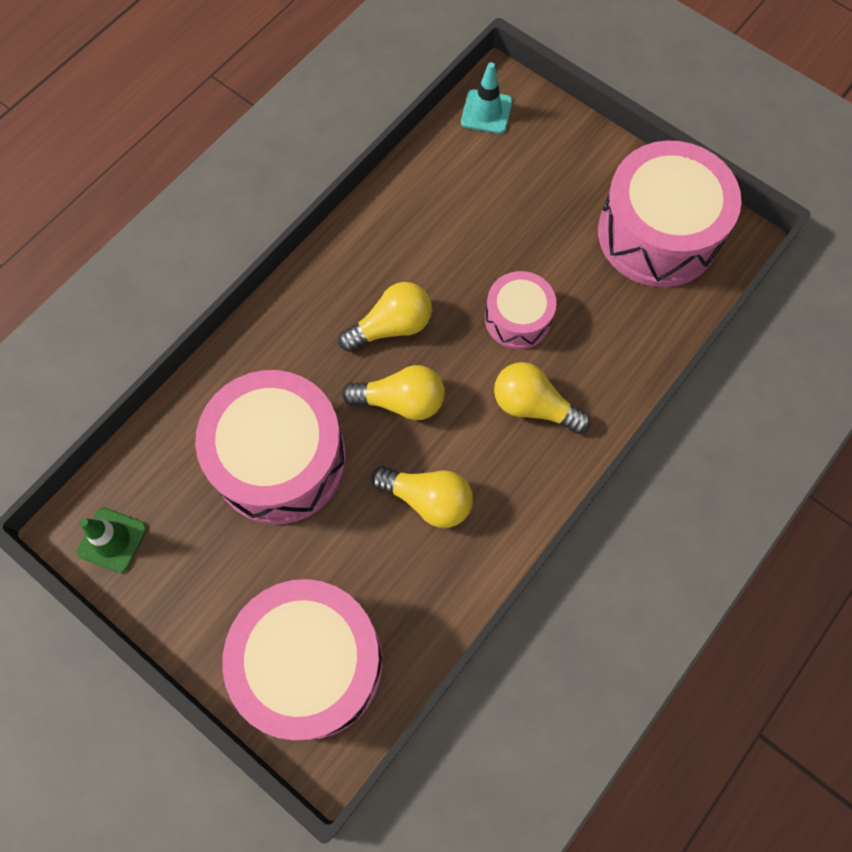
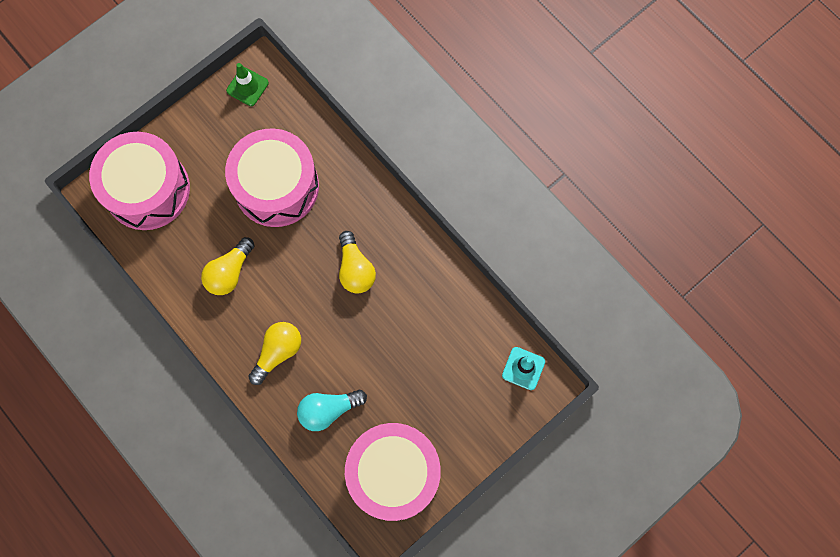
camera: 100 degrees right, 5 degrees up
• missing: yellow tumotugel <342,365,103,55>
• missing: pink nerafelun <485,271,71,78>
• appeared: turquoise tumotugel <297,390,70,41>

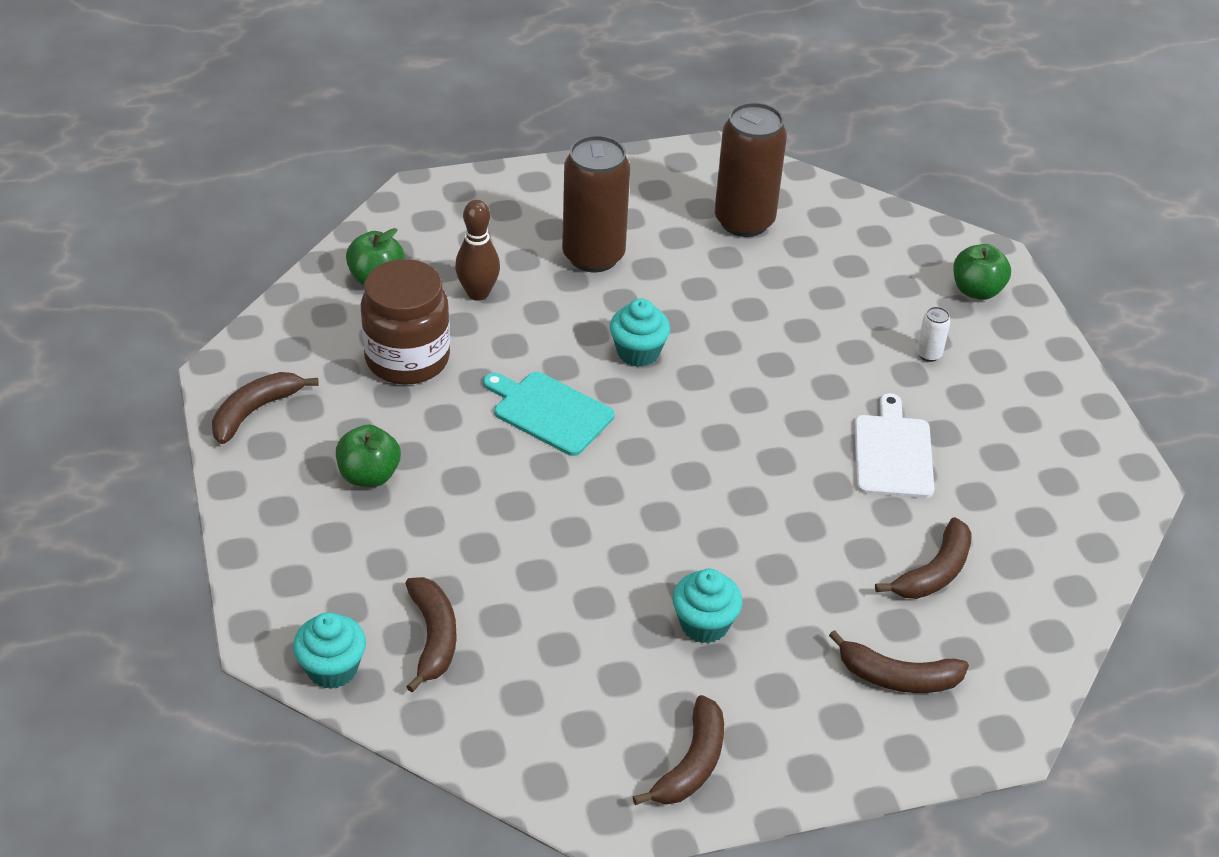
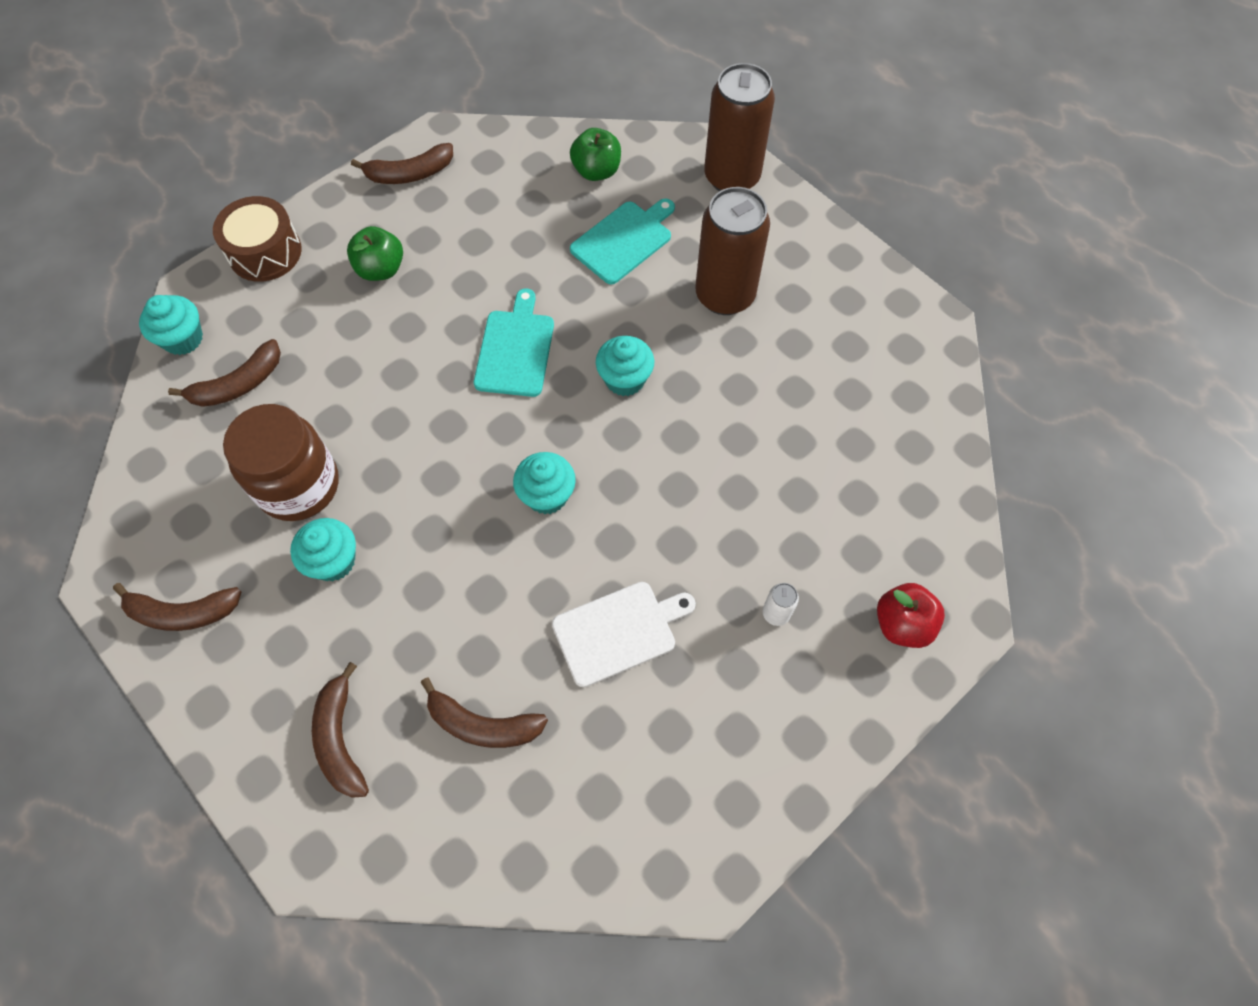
camera: 65 degrees right, 20 degrees up
• appeared: brown nerafelun <213,196,89,86>
• appeared: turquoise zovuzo <513,452,63,62>
• relocated: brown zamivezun <361,259,89,126> to <223,404,116,117>
• relocated: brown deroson <715,102,72,135> to <704,63,71,128>
• exchanged: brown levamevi <455,200,45,101> to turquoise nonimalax <570,198,105,86>
• colour: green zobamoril <953,244,58,56> to red zobamoril <877,583,68,65>
• spun: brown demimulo <212,372,107,72> = <351,143,102,41> 150 degrees clockwise

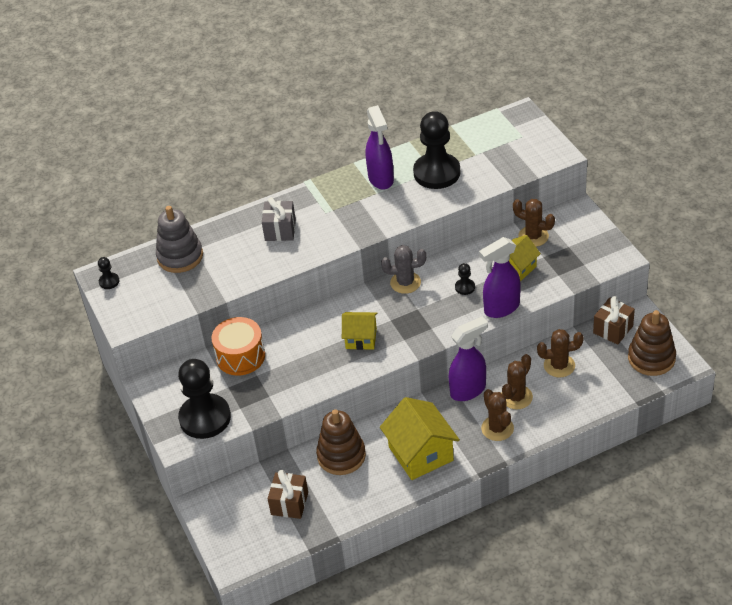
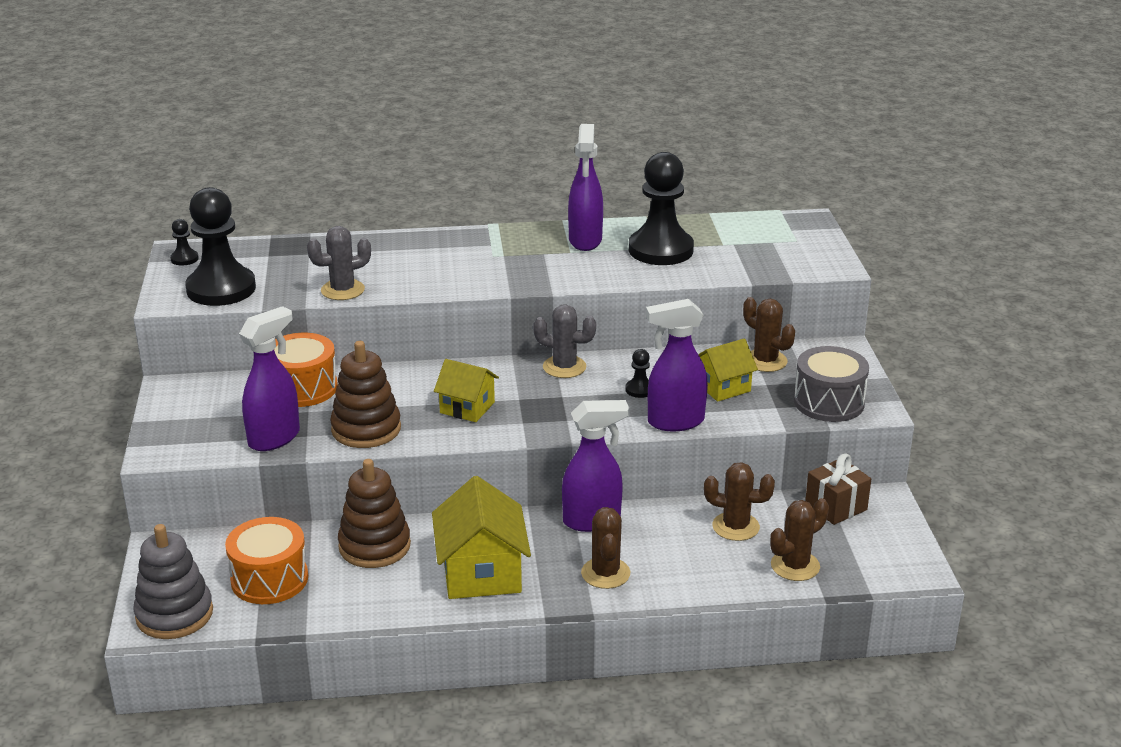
camera: 15 degrees right, 15 degrees down
• missing: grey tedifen <262,197,34,44>
• appeared: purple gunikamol <239,306,61,145>
• appeared: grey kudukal <307,226,64,74>
• appeared: grey nerafelun <794,346,75,76>
• relocated: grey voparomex <156,206,47,67> to <133,524,80,115>
• relocated: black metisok <178,359,53,80> to <185,187,71,119>
• relocated: brown kudukal <502,354,31,56> to <770,498,59,83>
• relocated: brown voparomex <628,310,48,66> to <330,341,71,107>
• exchanged: brown tedifen <267,470,41,49> to orange nerafelun <225,517,83,87>

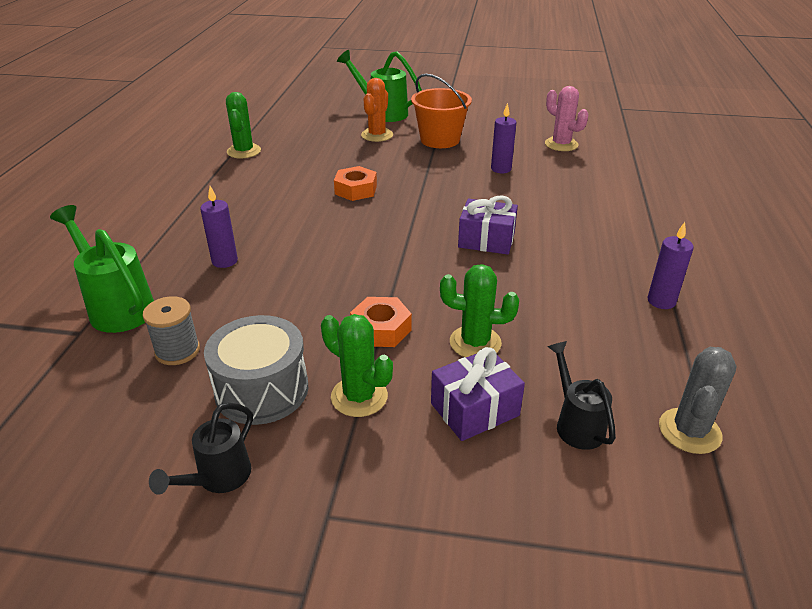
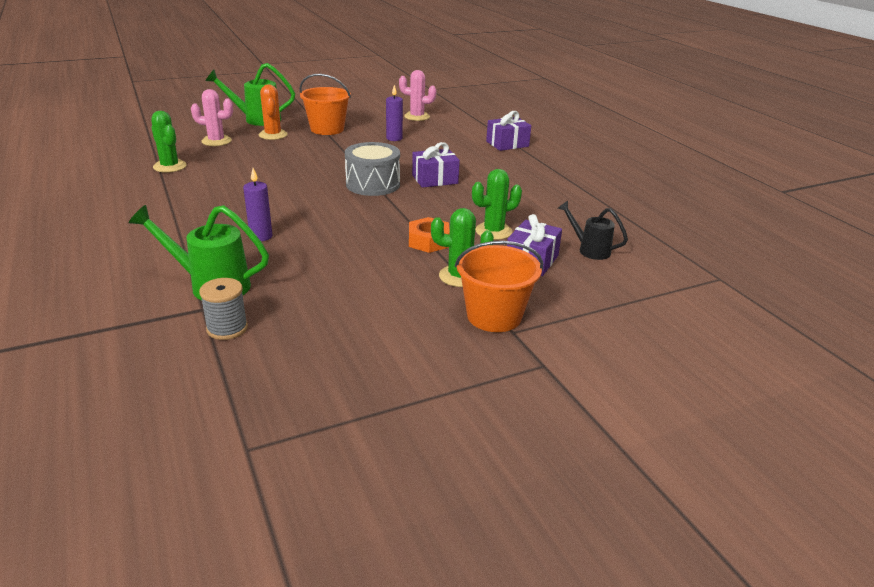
camera: 35 degrees left, 5 degrees down
• missing: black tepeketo <149,403,104,92>
• missing: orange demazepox <334,166,43,35>
• missing: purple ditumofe <647,222,47,87>
• missing: grey kudukal <659,347,77,107>
• appeared: pink kudukal <191,89,42,57>
• appeared: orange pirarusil <455,241,88,91>
• appeared: purple tedifen <486,111,45,40>
• relocated: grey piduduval <143,296,57,69> to <199,278,49,62>
• relocated: grey nerafelun <204,315,104,110> to <345,142,55,54>

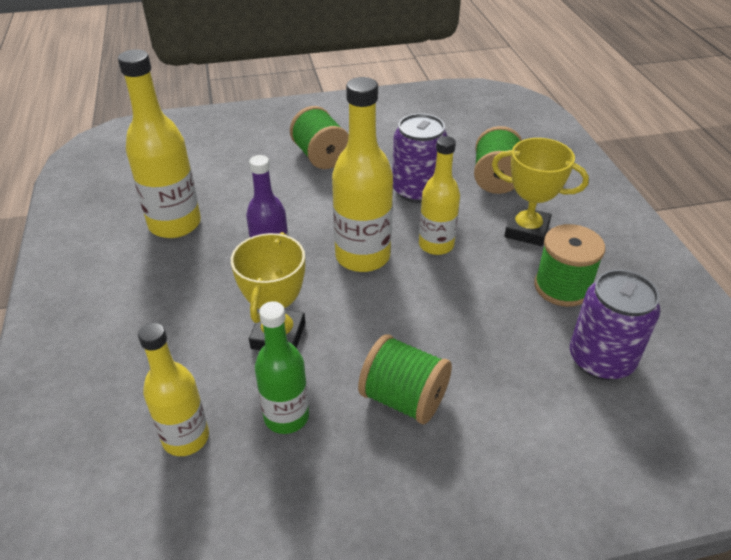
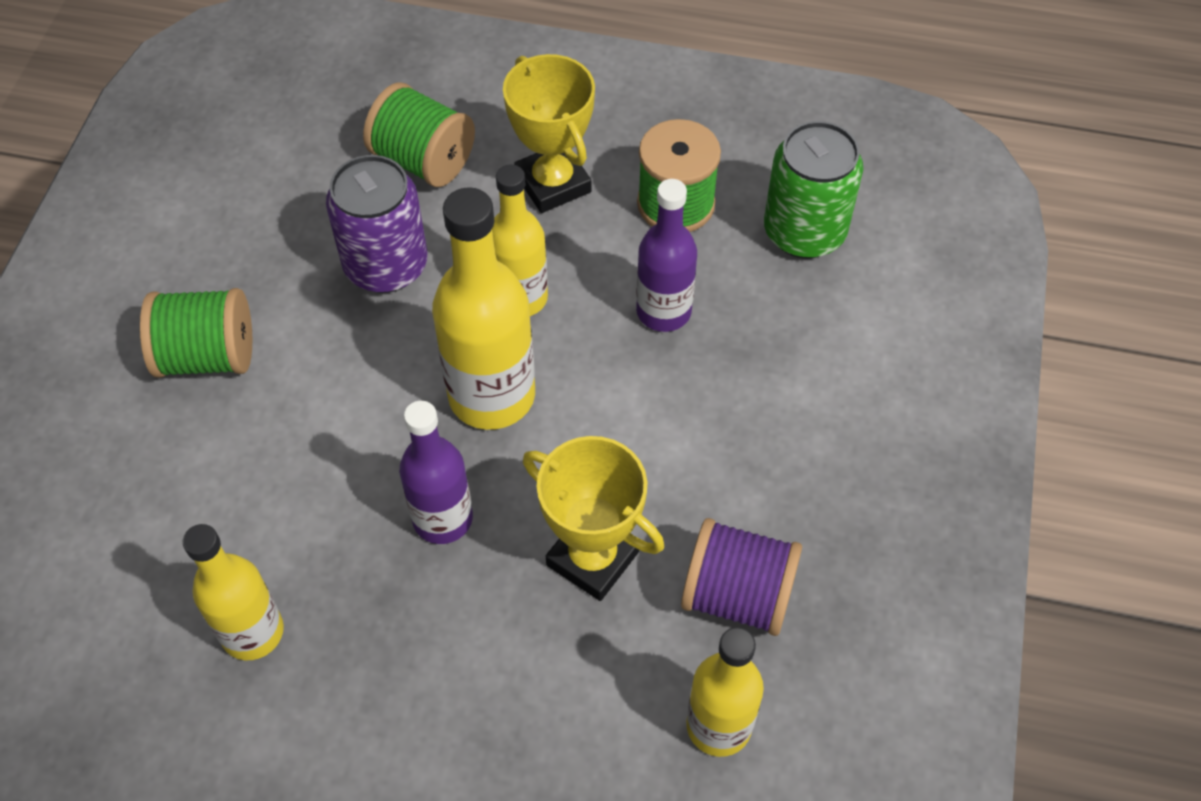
camera: 65 degrees left, 15 degrees up
• missing: green piduduval <358,335,94,89>
• appeared: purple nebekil <636,179,61,153>
• exchanged: green nebekil <255,301,54,133> to purple piduduval <681,518,121,118>
• colour: purple deroson <570,270,90,110> to green deroson <764,121,99,137>
• spun: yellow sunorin <492,138,97,108> = <503,54,92,159> 75 degrees counterclockwise
• size: yellow nebekil <118,49,83,189> = <183,524,101,136> x0.66

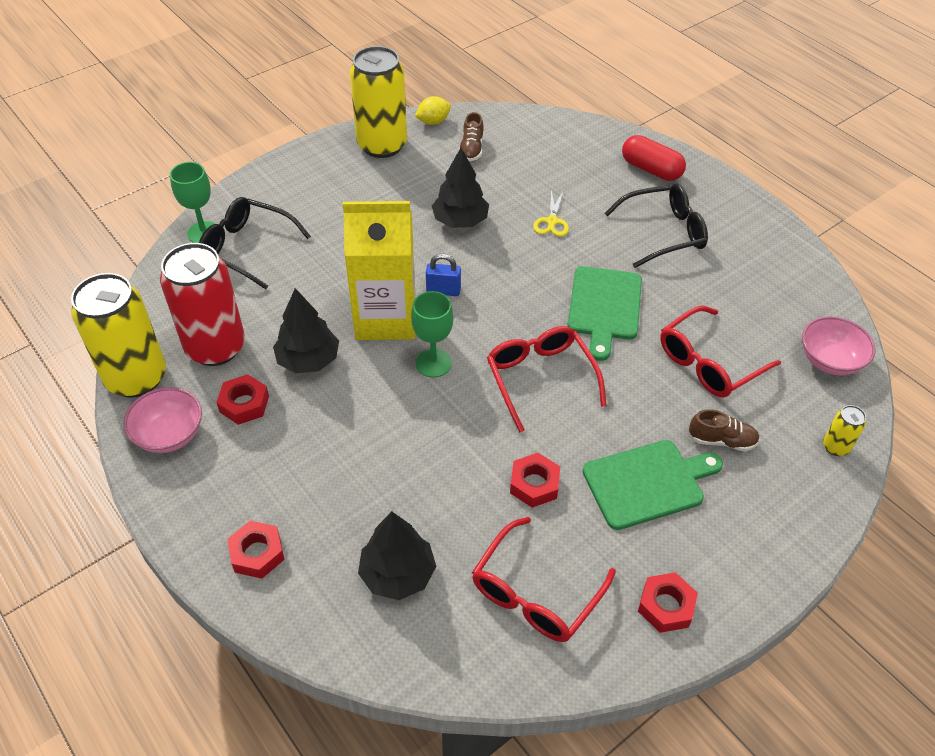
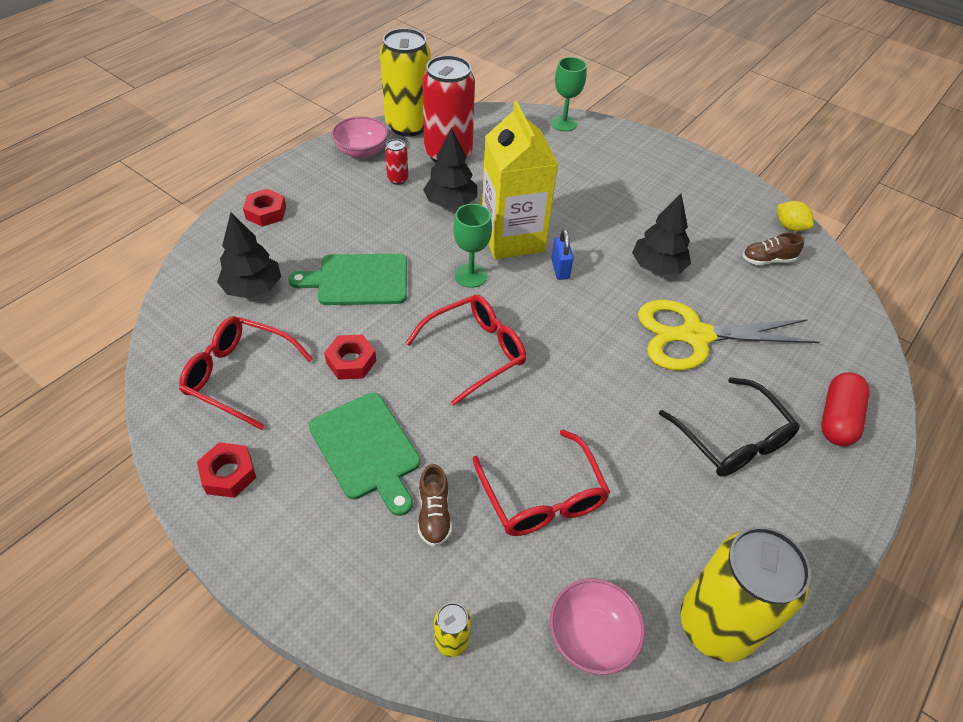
camera: 75 degrees right, 0 degrees up
• missing: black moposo <199,197,112,92>
• relocated: yellow deroson <350,46,57,112> to <680,526,131,136>
• relocated: green nonimalax <568,266,74,95> to <288,254,119,51>
• exchanged: red demazepox <216,374,53,51> to red deroson <385,139,23,46>
• spun: red moposo <660,306,121,91> = <472,430,138,106> 150 degrees counterclockwise
• size: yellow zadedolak <533,190,36,47> = <638,300,182,70> x2.31

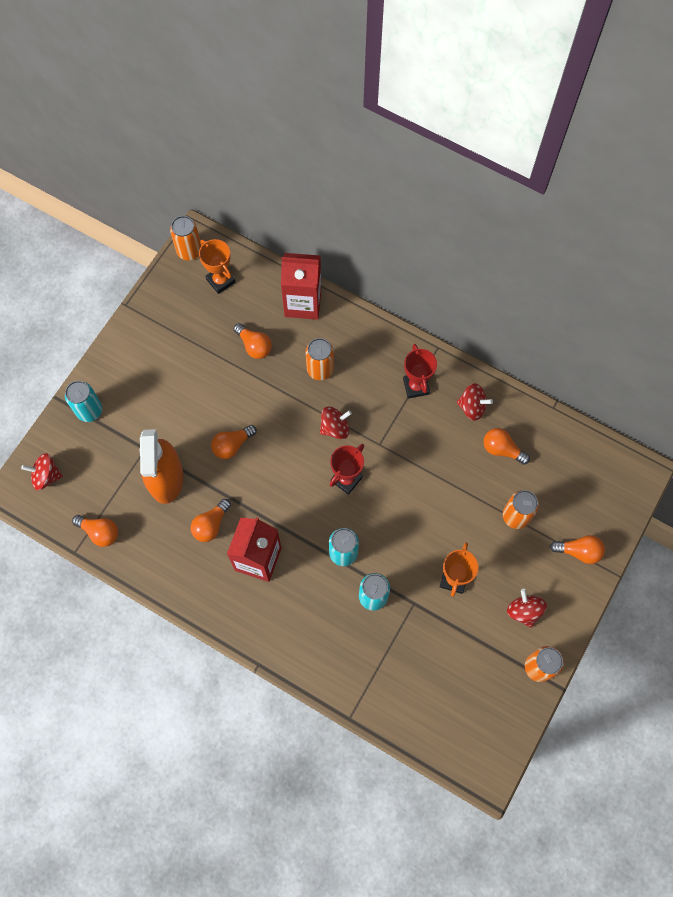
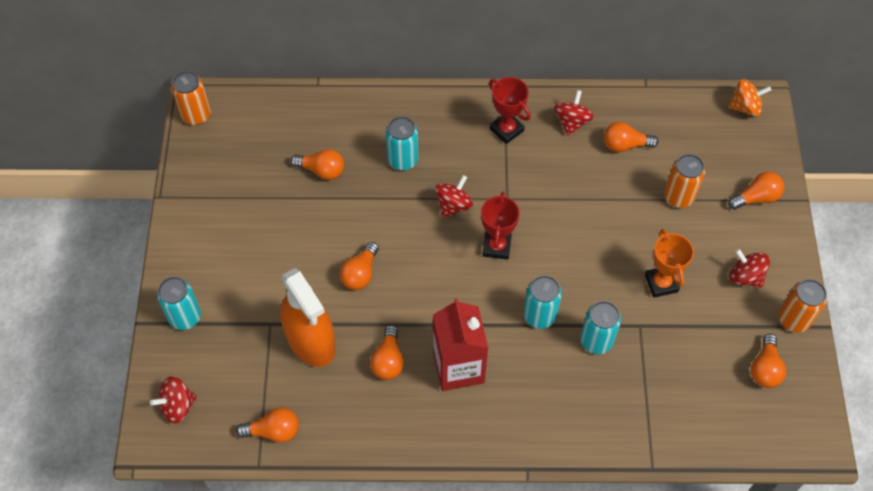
camera: 30 degrees left, 10 degrees down
• missing: orange sunorin <199,239,36,55>
• missing: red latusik <281,253,40,67>
• appeared: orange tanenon <728,79,43,38>
• appeared: orange tumotugel <751,334,35,54>
• colour: orange deroson <306,338,28,42> to turquoise deroson <386,116,32,54>
• spun: red tanenon <457,383,36,38> = <554,90,40,46> 60 degrees counterclockwise

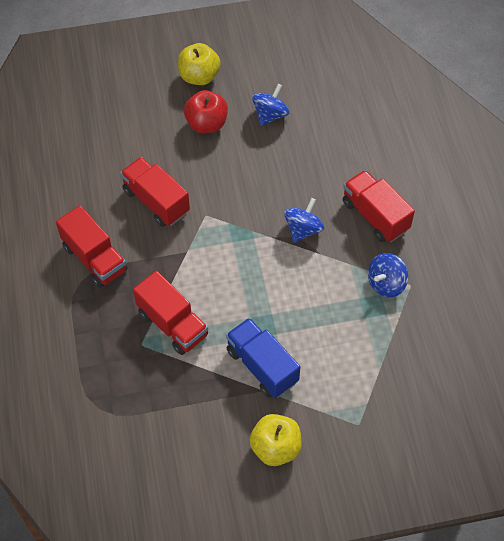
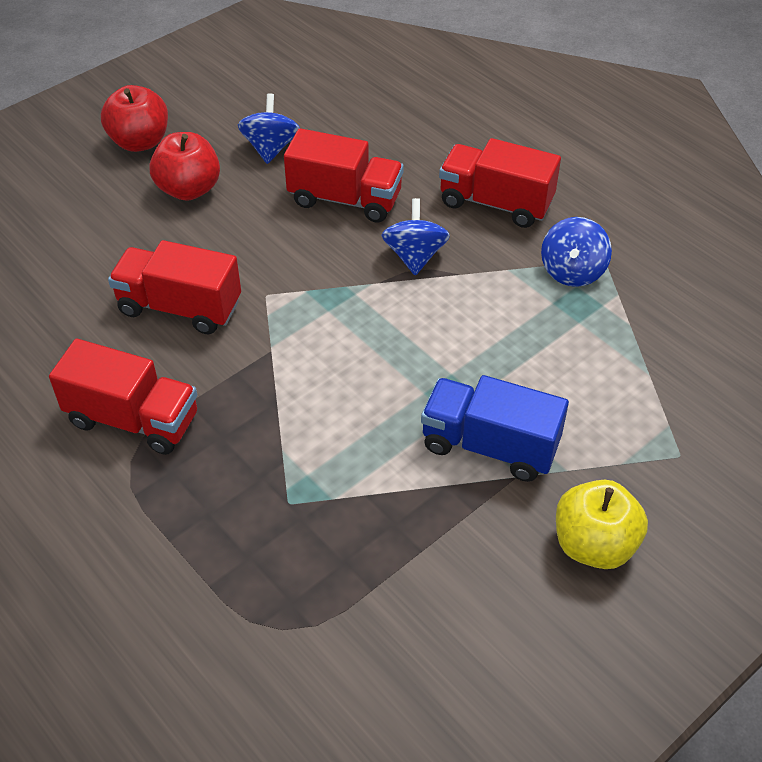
camera: 30 degrees left, 10 degrees down
• relocated: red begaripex <133,271,75,84> to <284,128,119,95>
• colour: yellow zobamoril <178,43,42,42> to red zobamoril <101,85,67,67>

